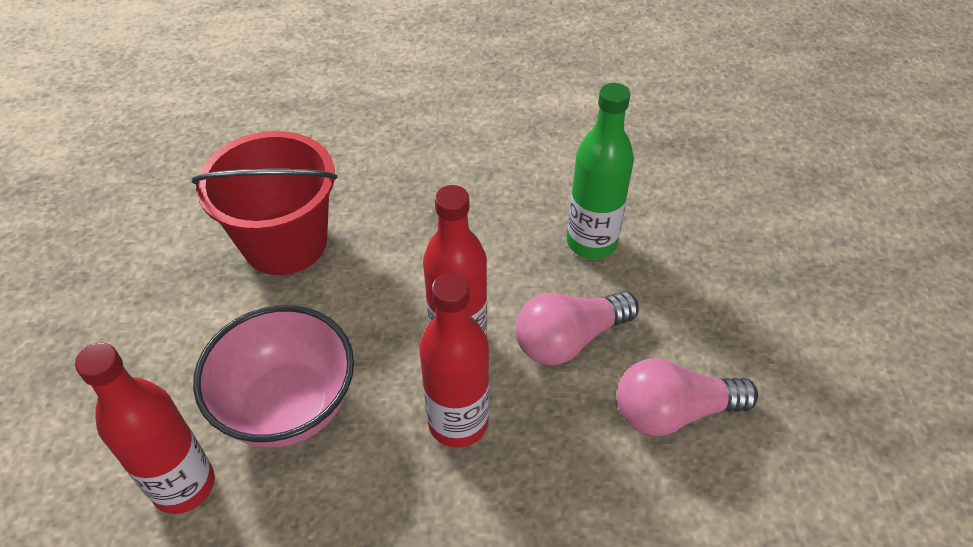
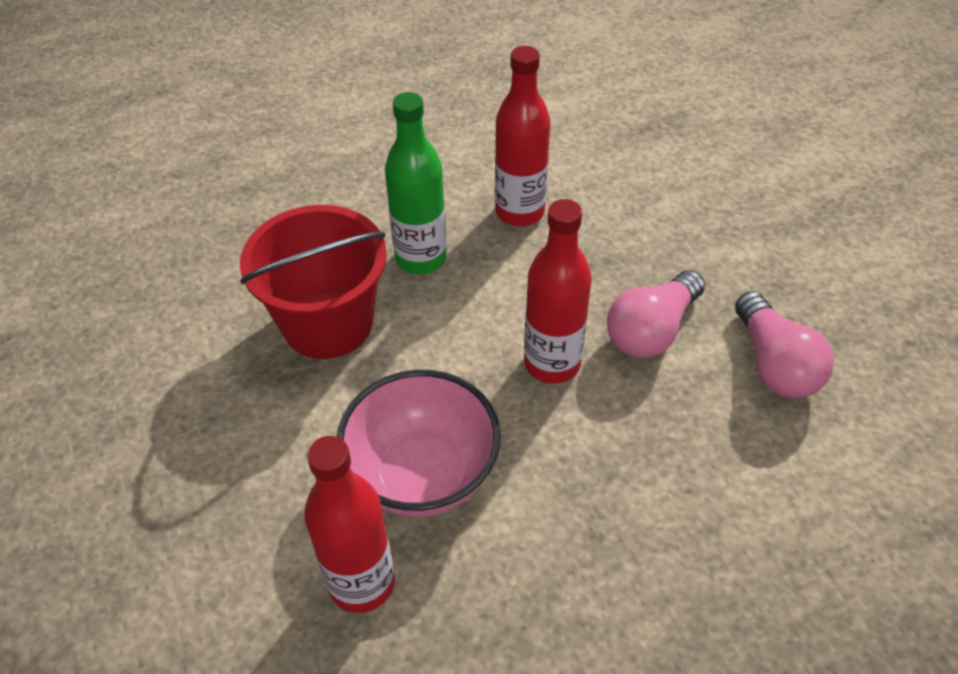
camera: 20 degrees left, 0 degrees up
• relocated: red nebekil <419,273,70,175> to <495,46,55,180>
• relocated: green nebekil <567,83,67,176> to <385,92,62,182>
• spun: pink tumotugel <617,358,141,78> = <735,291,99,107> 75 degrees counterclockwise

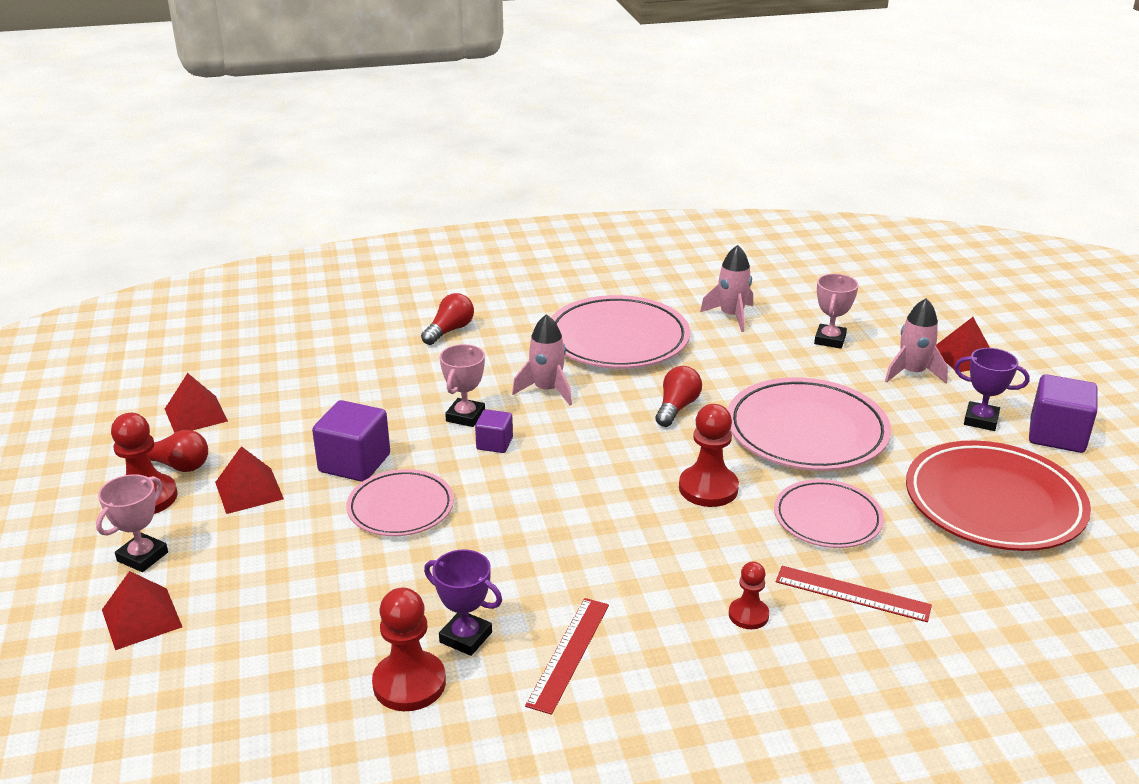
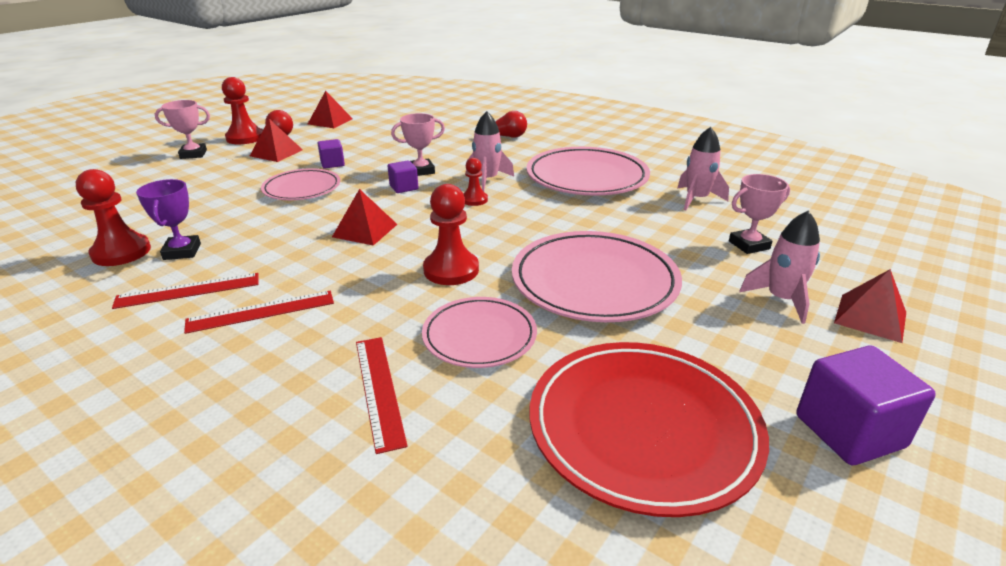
camera: 50 degrees right, 0 degrees up
• missing: red tumotugel <655,366,47,61>
• missing: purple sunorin <954,348,76,83>
• appeared: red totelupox <184,291,150,43>
• relocated: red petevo <102,571,80,79> to <332,189,66,57>
• relocated: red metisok <729,562,40,67> to <463,158,25,48>
• size: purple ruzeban <312,400,78,82> = <317,139,28,30> x0.57

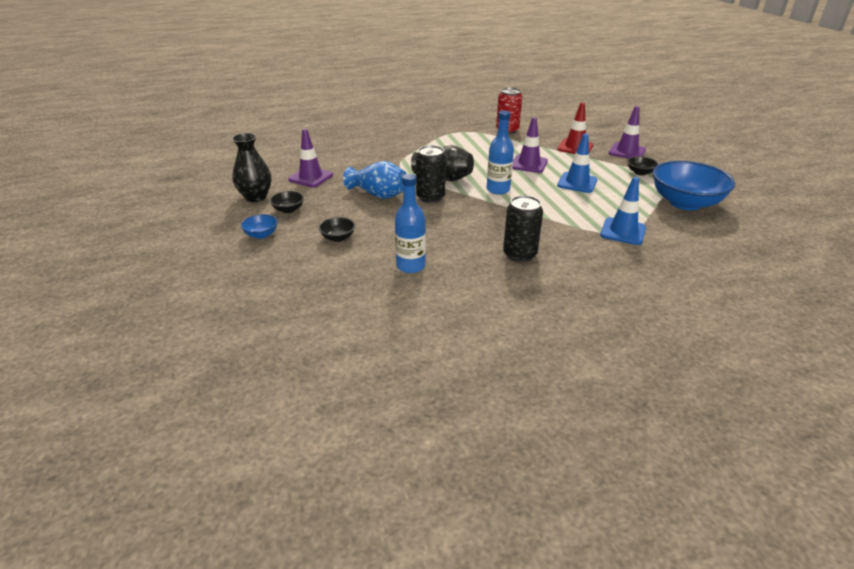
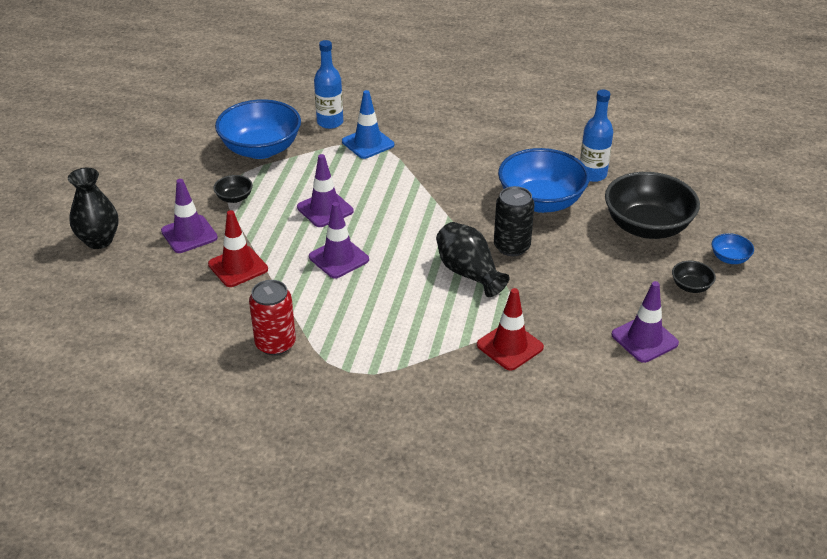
camera: 150 degrees left, 5 degrees up
• missing: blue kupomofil <343,161,64,38>
• missing: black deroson <503,195,40,67>
• appeared: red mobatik <477,288,67,83>
• appeared: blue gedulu <498,148,92,65>
• relocated: black kupomofil <231,133,40,69> to <68,168,51,81>
• relocated: blue nebekil <487,111,27,84> to <314,40,29,89>
• colour: blue mobatik <557,133,40,60> to purple mobatik <297,154,57,73>
• size: black gedulu <319,217,36,25> = <605,172,95,67> x2.30

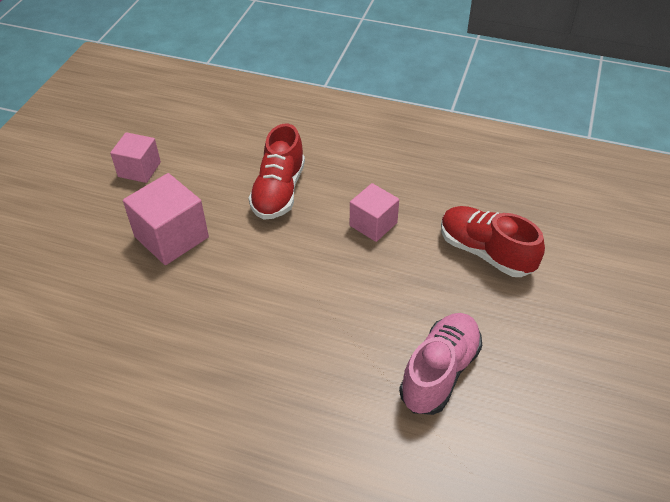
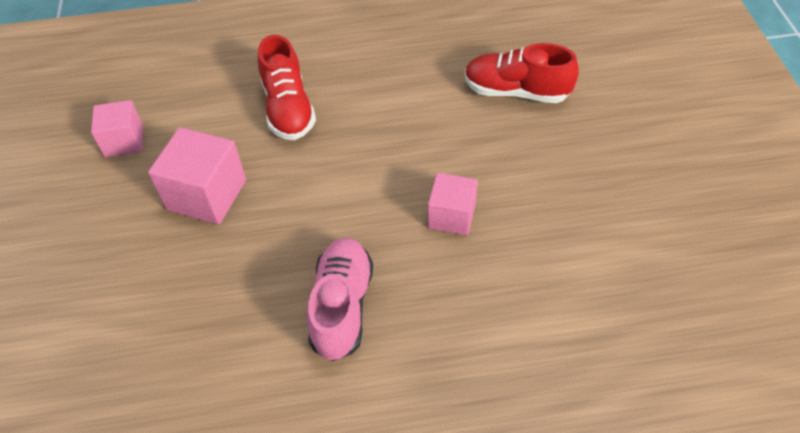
camera: 25 degrees left, 5 degrees up
• relocated: pink ruzeban <350,183,49,59> to <428,173,50,63>
• relocated: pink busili <399,313,83,102> to <307,238,66,123>

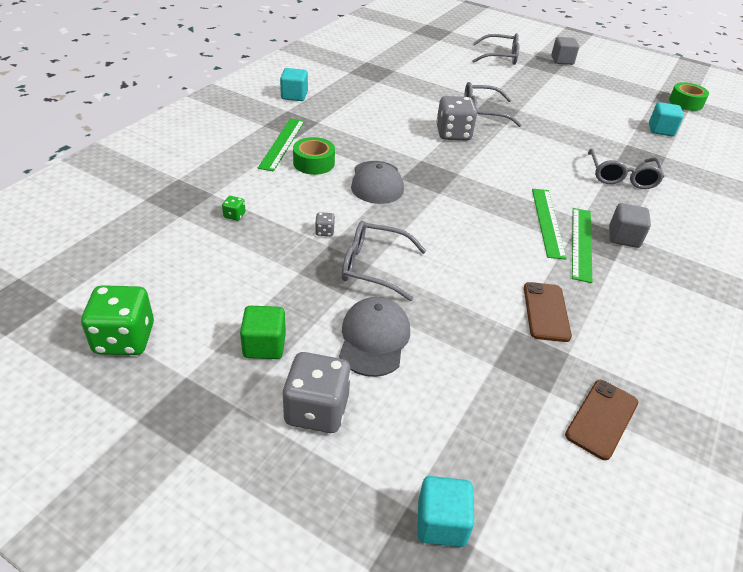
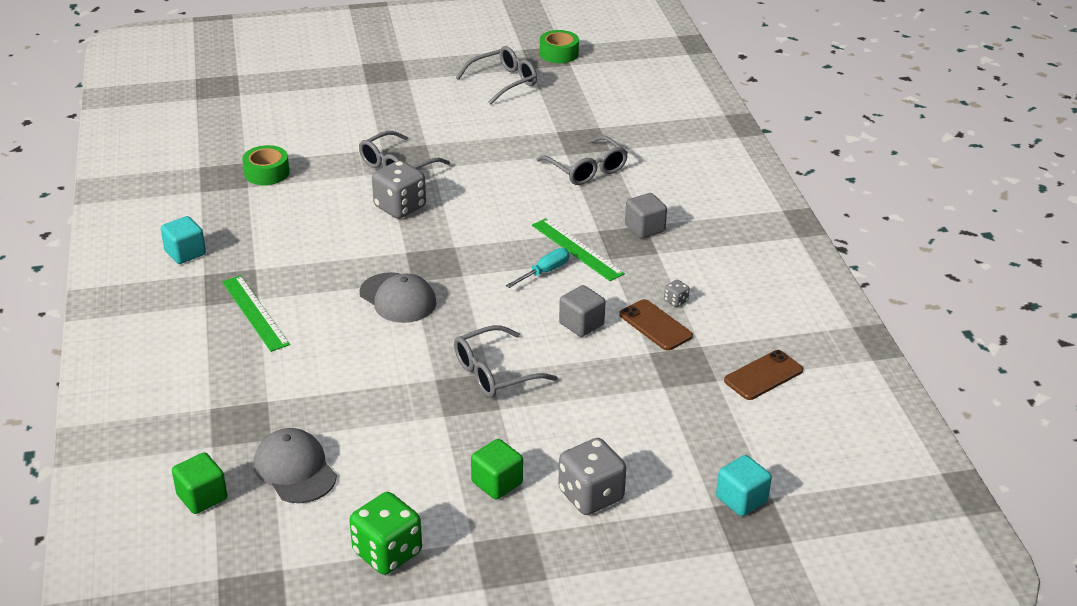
camera: 40 degrees left, 5 degrees down
• missing: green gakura <222,196,24,25>
• missing: green totelupox <572,208,20,75>
• missing: turquoise ruzeban <649,102,35,34>
• appeared: green ruzeban <172,452,55,62>
• appeared: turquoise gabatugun <506,248,64,40>
• relocated: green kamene <293,137,42,38> to <242,145,47,40>
• relocated: grey gakura <315,212,20,24> to <664,280,26,27>
• relocated: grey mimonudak <339,297,71,80> to <254,428,83,75>
• relocated: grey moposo <472,33,47,32> to <456,46,81,59>
• relocated: grey ruzeban <551,37,28,28> to <559,285,47,52>
• spun: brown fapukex <565,380,73,80> = <724,350,79,50> 60 degrees clockwise

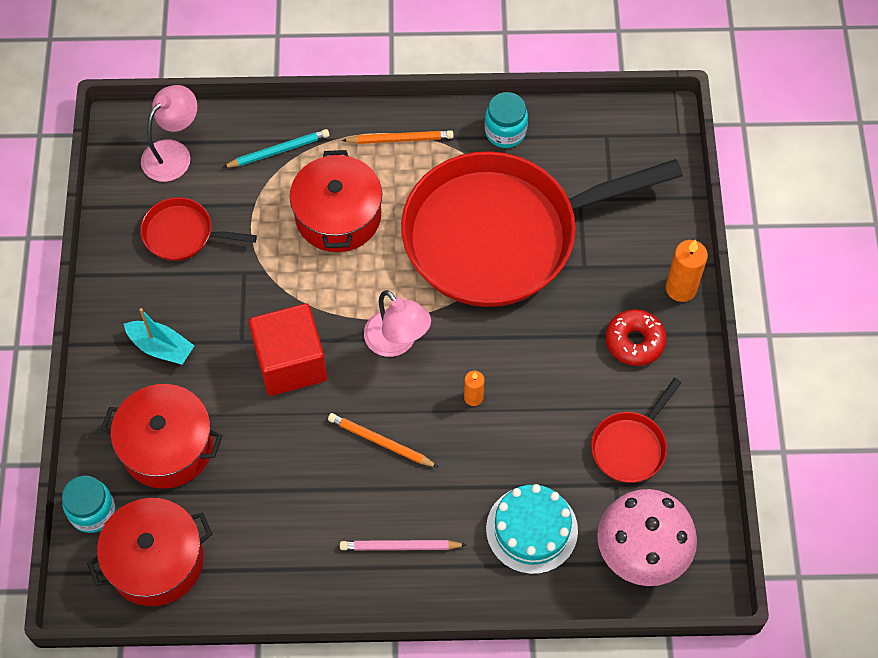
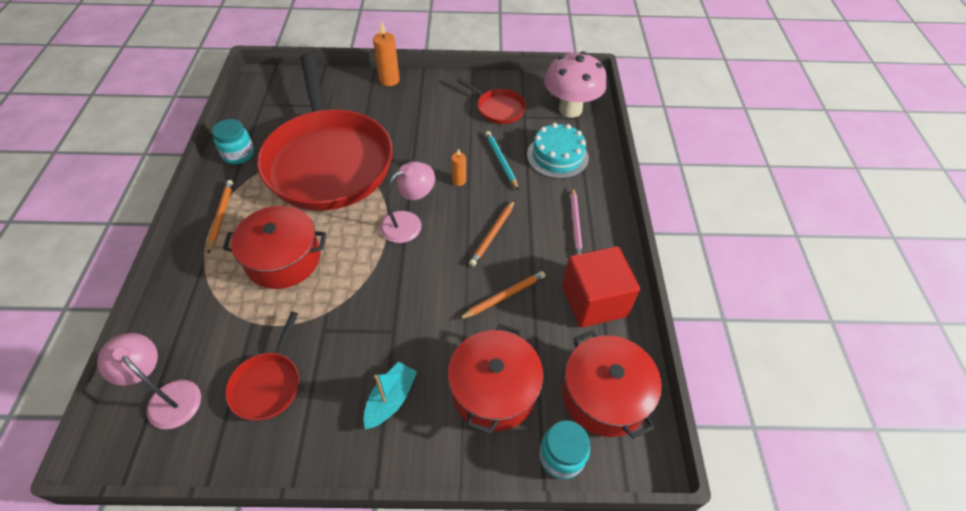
camera: 90 degrees left, 10 degrees down
• missing: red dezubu <606,309,60,57>
• appeared: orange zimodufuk <458,271,88,49>
• relocated: turquoise zimodufuk <222,129,107,39> to <485,131,34,60>
• relocated: red ruzeban <249,304,78,92> to <562,246,78,82>

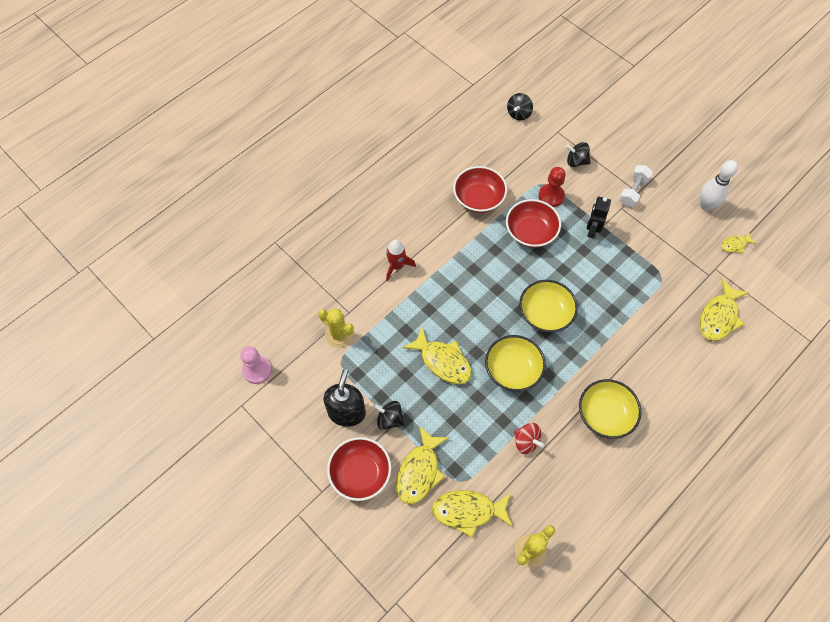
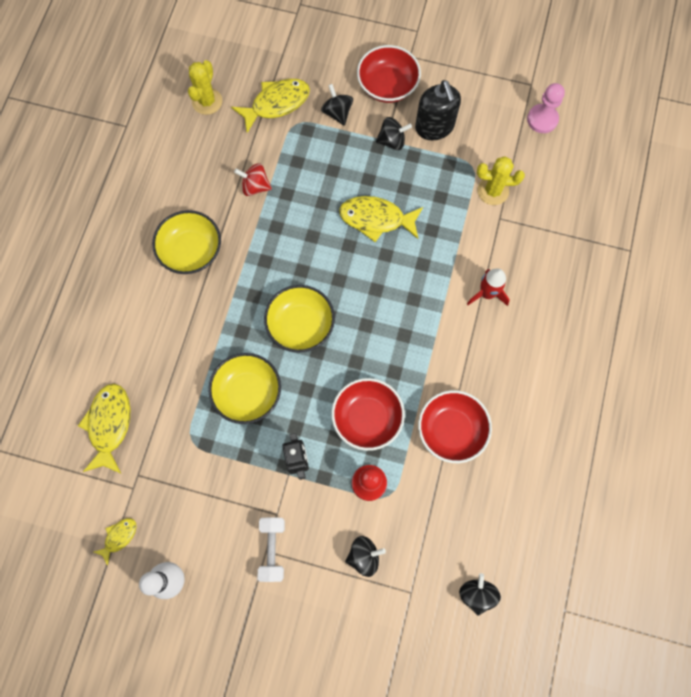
camera: 150 degrees right, 10 degrees up
• relocated: yellow gedulu <485,335,61,57> to <208,353,73,71>
• exchanged: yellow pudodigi <396,426,53,79> to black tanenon <321,84,32,42>

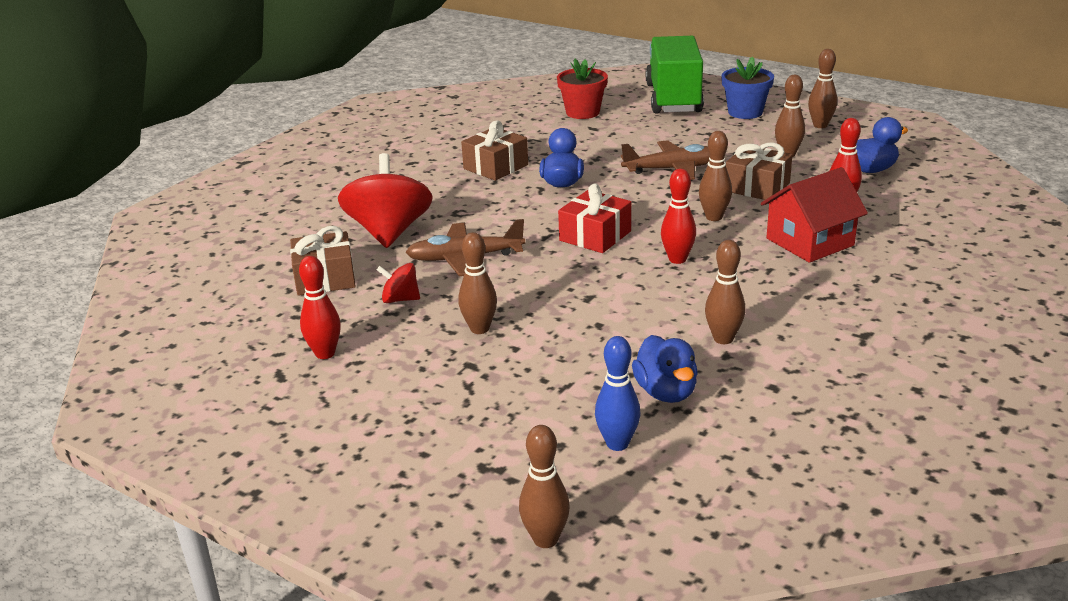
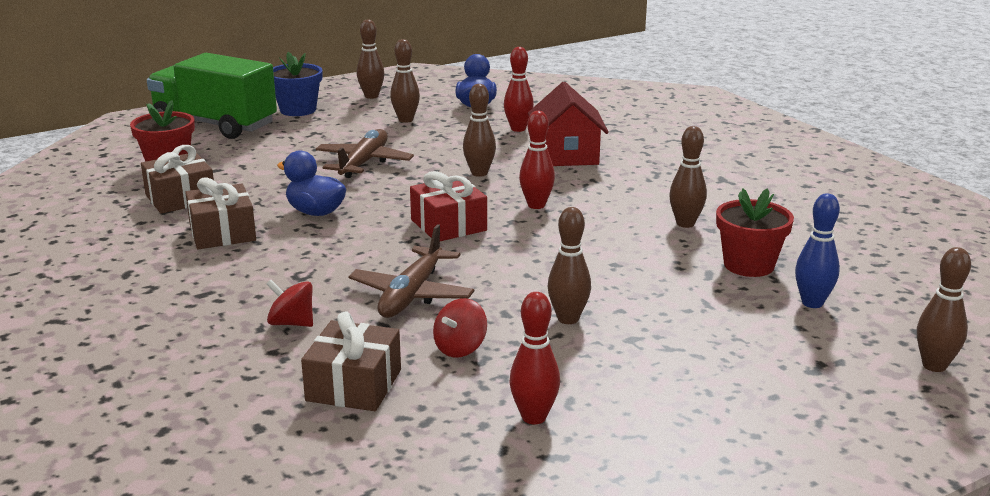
camera: 65 degrees left, 5 degrees down
• relocated: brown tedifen <726,143,66,57> to <141,145,73,69>
• exchanged: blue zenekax <632,335,66,68> to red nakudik <716,188,78,89>
• size: red tanenon <338,153,95,95> = <267,280,46,47> x0.47

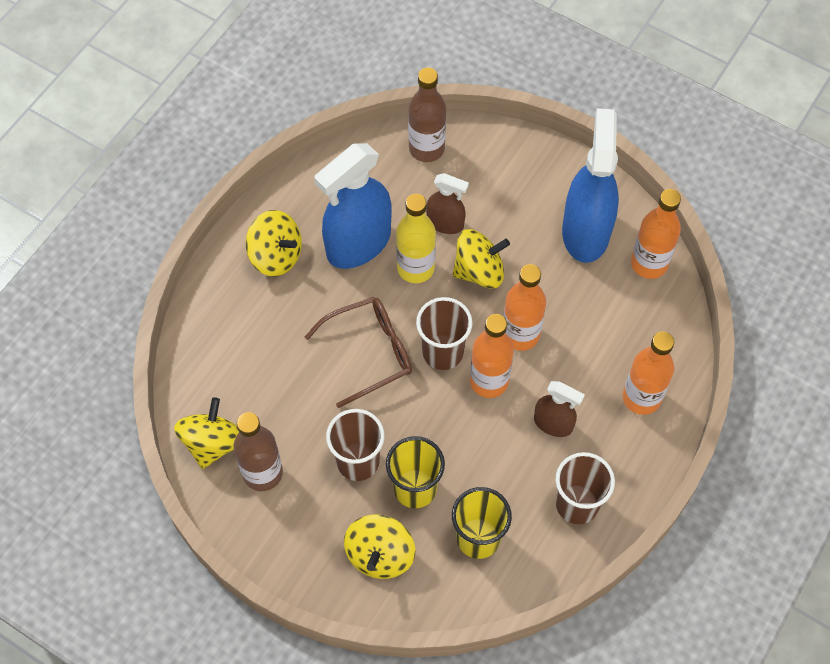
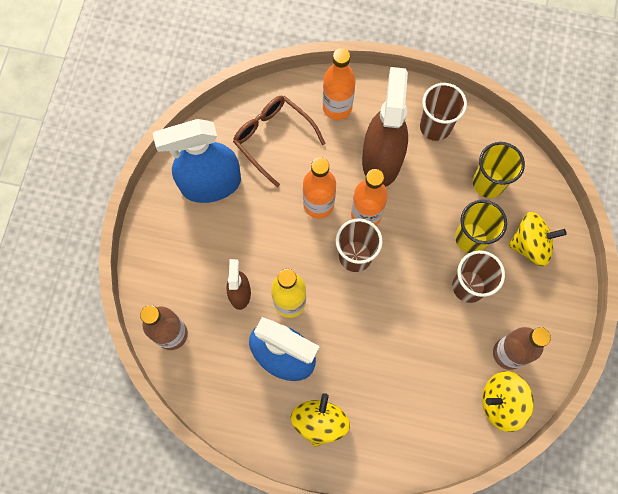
camera: 110 degrees left, 10 degrees up
• missing: yellow tanenon <453,229,57,60>
• missing: orange nebekil <631,189,50,90>
• relocated: brown moposo <305,297,107,111> to <233,96,93,91>
• size: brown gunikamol <534,381,51,56> = <362,67,46,120> x1.93

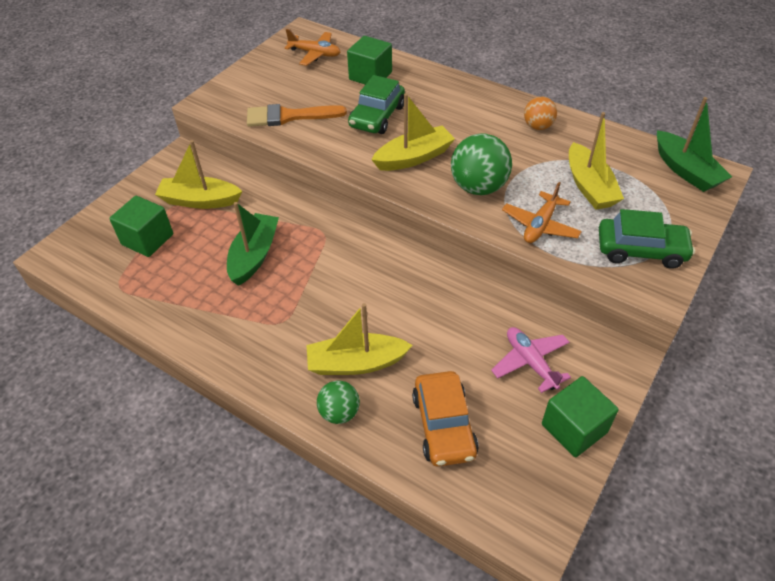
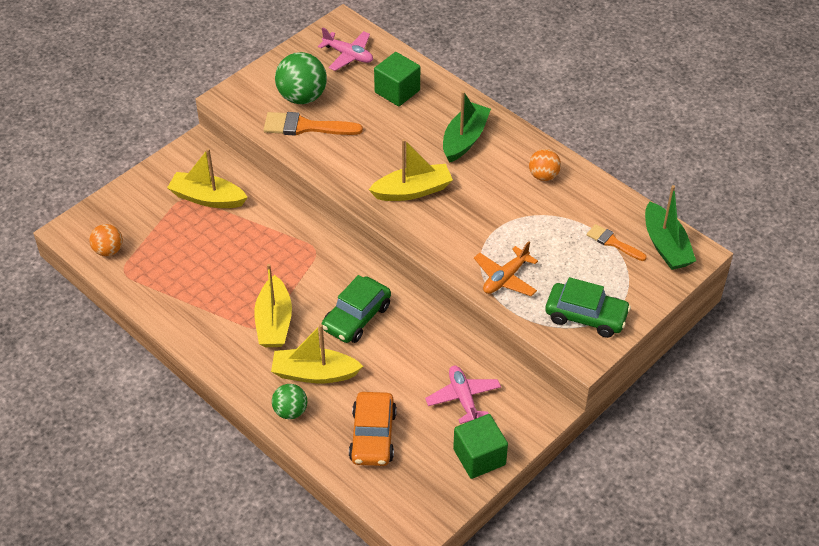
camera: 10 degrees right, 0 degrees up
• missing: green ruzeban <109,196,64,61>
• appeared: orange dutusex <89,224,34,32>
• appeared: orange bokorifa <587,224,60,37>
• relocated: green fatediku <227,202,52,84> to <443,91,48,72>
• relocated: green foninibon <348,75,57,59> to <321,275,70,68>
• relocated: green dutusex <451,133,61,62> to <275,52,52,52>
• relocated: yellow fatediku <569,112,55,98> to <254,264,38,83>
• colour: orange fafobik <285,29,55,37> to pink fafobik <318,27,55,44>

